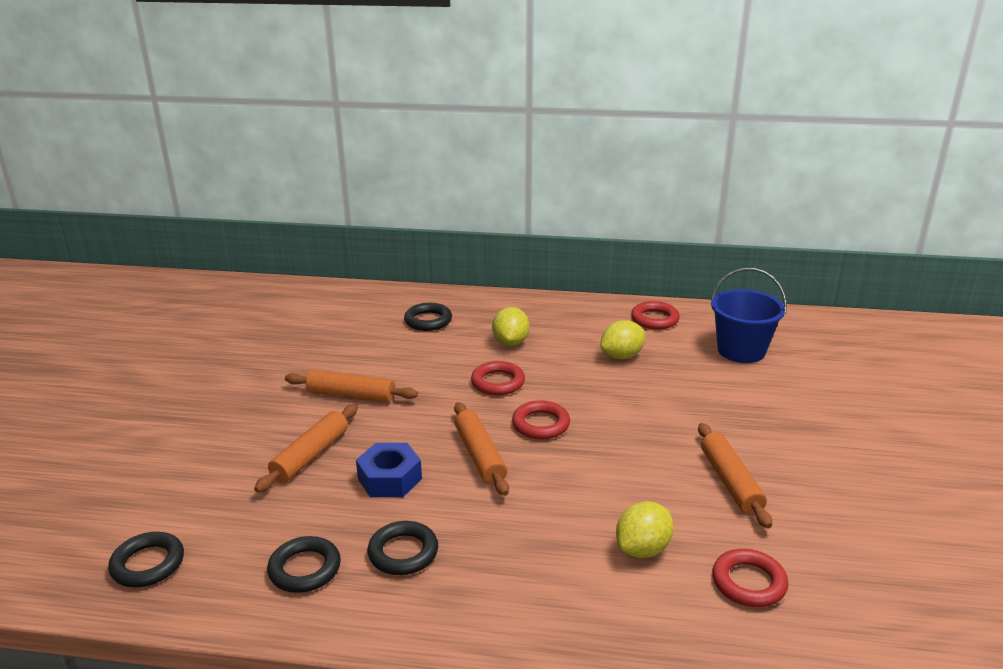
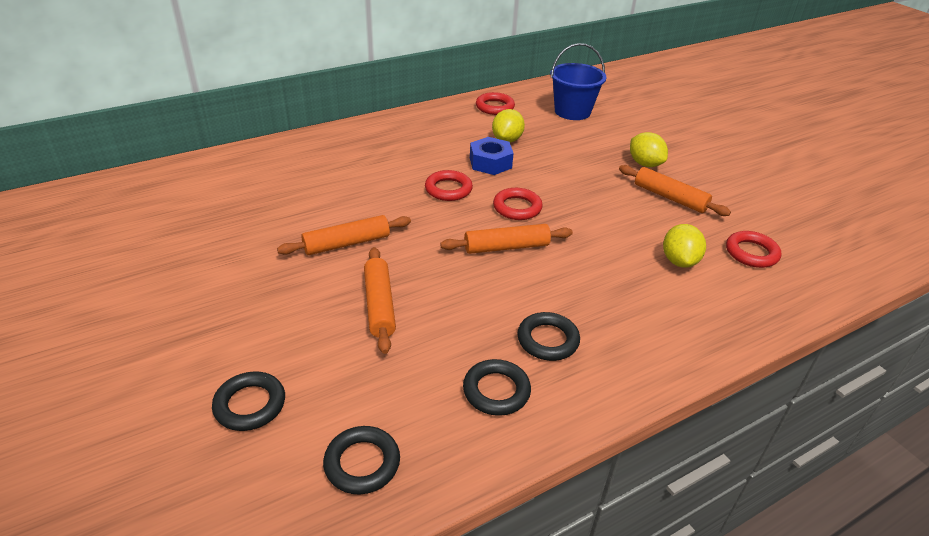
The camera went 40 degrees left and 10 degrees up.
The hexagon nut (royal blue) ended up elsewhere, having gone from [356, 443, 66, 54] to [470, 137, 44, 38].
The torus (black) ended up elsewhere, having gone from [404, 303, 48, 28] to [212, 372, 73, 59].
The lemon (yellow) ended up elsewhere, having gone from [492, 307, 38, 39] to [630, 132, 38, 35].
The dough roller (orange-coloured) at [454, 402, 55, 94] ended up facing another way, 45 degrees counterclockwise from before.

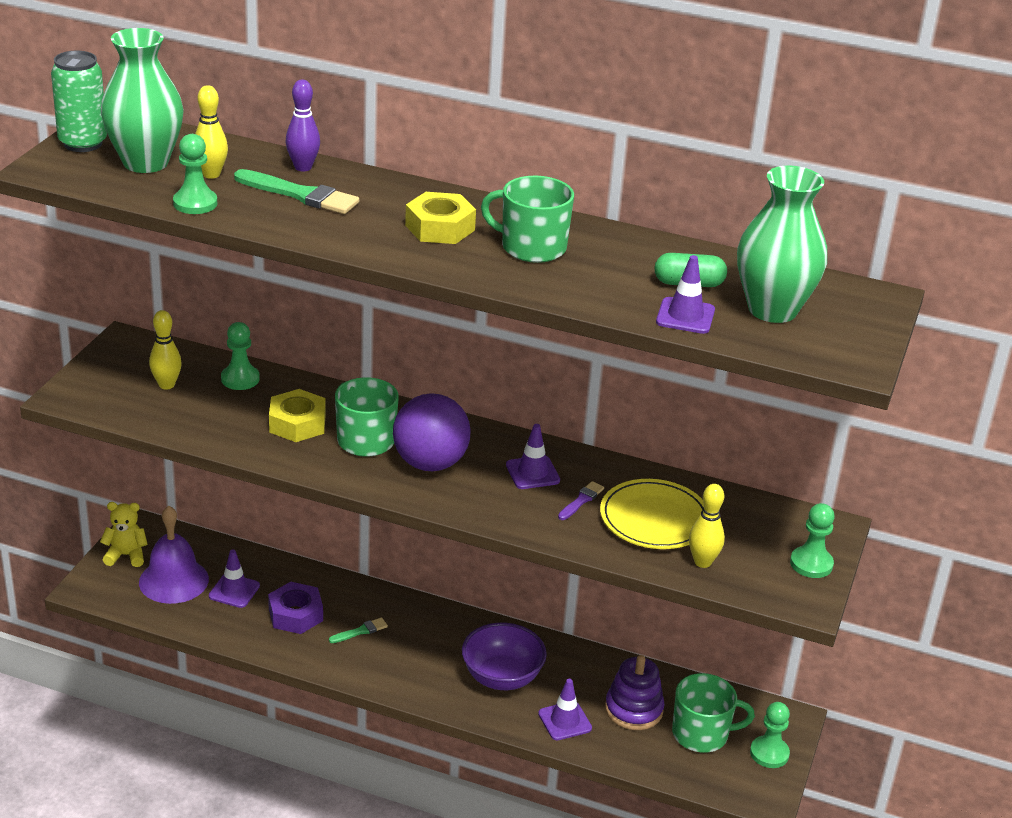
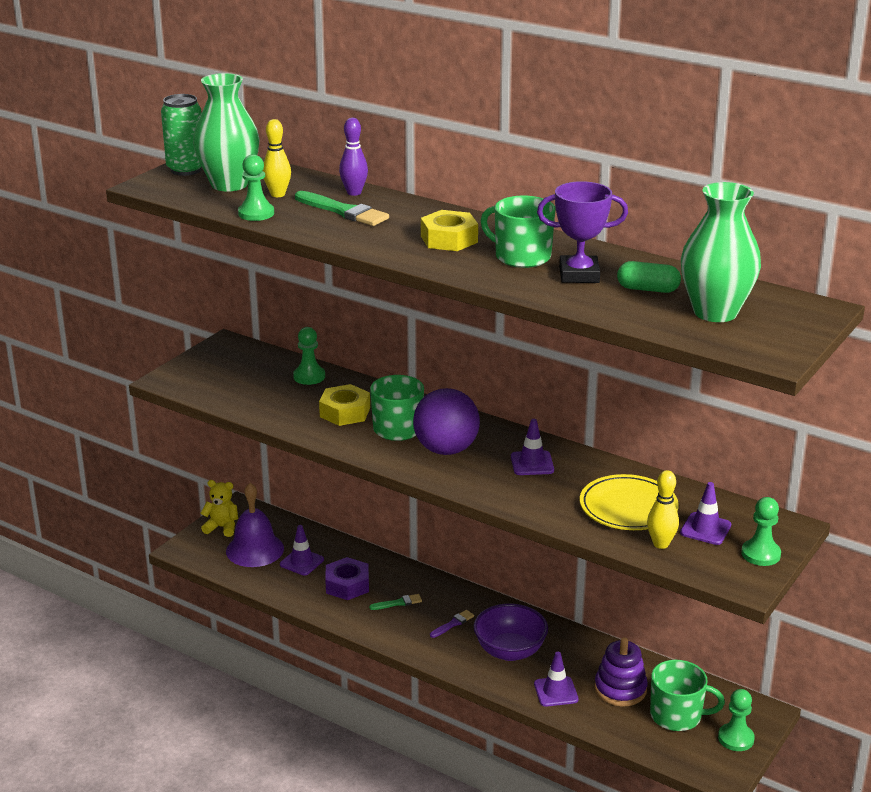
The camera went 15 degrees right and 5 degrees down.
The second view lost the bowling pin (yellow) at [149, 310, 33, 80].
The second view gained the award cup (royal purple) at [537, 181, 91, 102].
The paint brush (royal purple) ended up elsewhere, having gone from [558, 481, 46, 39] to [430, 610, 44, 28].
The safety cone (royal purple) ended up elsewhere, having gone from [656, 255, 59, 79] to [680, 482, 52, 63].

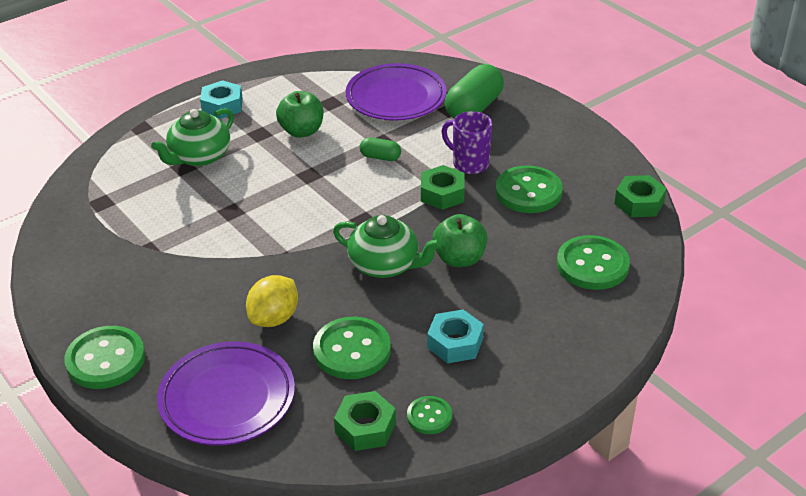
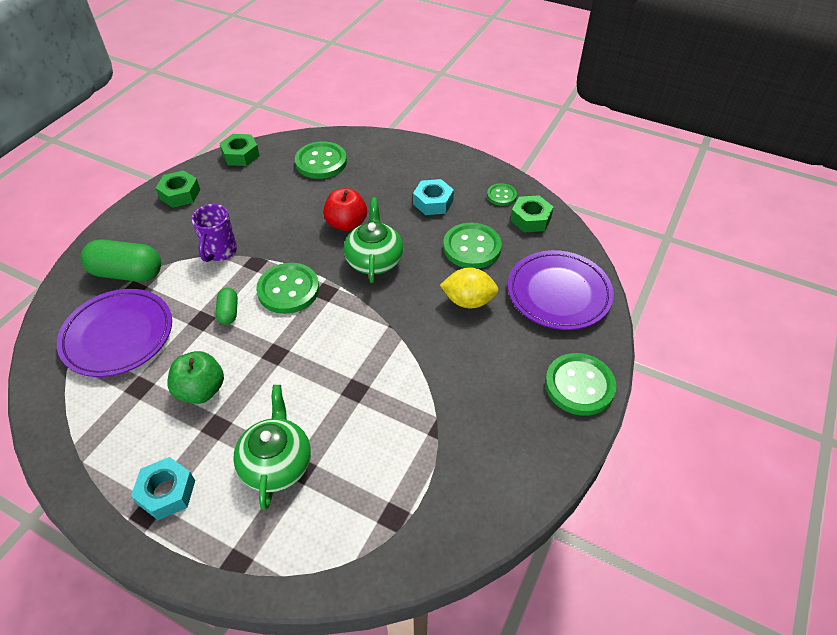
The camera went 115 degrees left and 10 degrees up.
The hexagon nut (emerald) ended up elsewhere, having gone from [421, 165, 44, 45] to [156, 170, 44, 38].
The shirt button (emerald) ended up elsewhere, having gone from [495, 165, 68, 48] to [256, 263, 63, 51].
What was the toy apple (emerald) at [433, 214, 54, 53] turned into the toy apple (crimson) at [323, 188, 44, 43].
The china teapot (emerald) at [151, 108, 83, 58] ended up facing another way, 105 degrees counterclockwise from before.

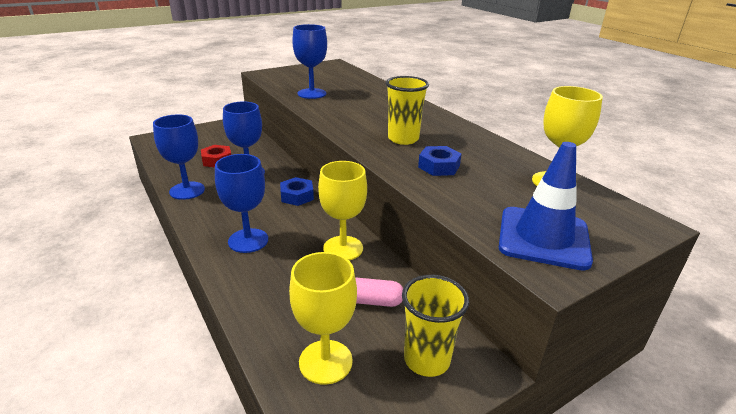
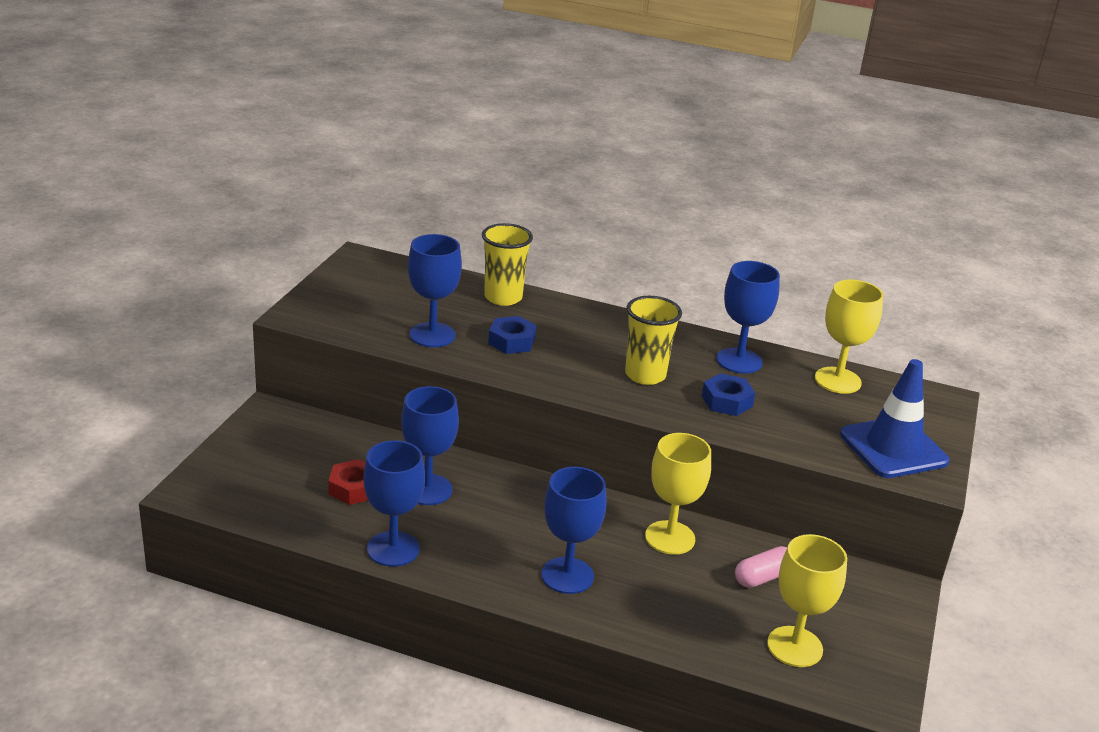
The camera went 40 degrees left and 0 degrees up.
The second view gained the chalice (royal blue) at [716, 261, 64, 113].
The hexagon nut (royal blue) ended up elsewhere, having gone from [280, 177, 34, 29] to [488, 316, 49, 38].
The beaker (yellow) ended up elsewhere, having gone from [402, 275, 67, 102] to [482, 223, 51, 83].

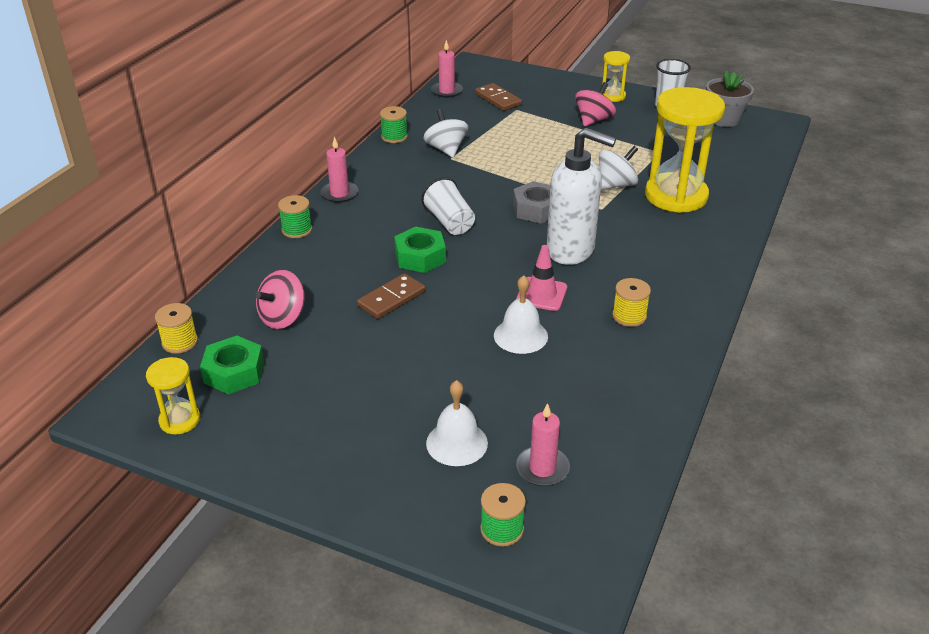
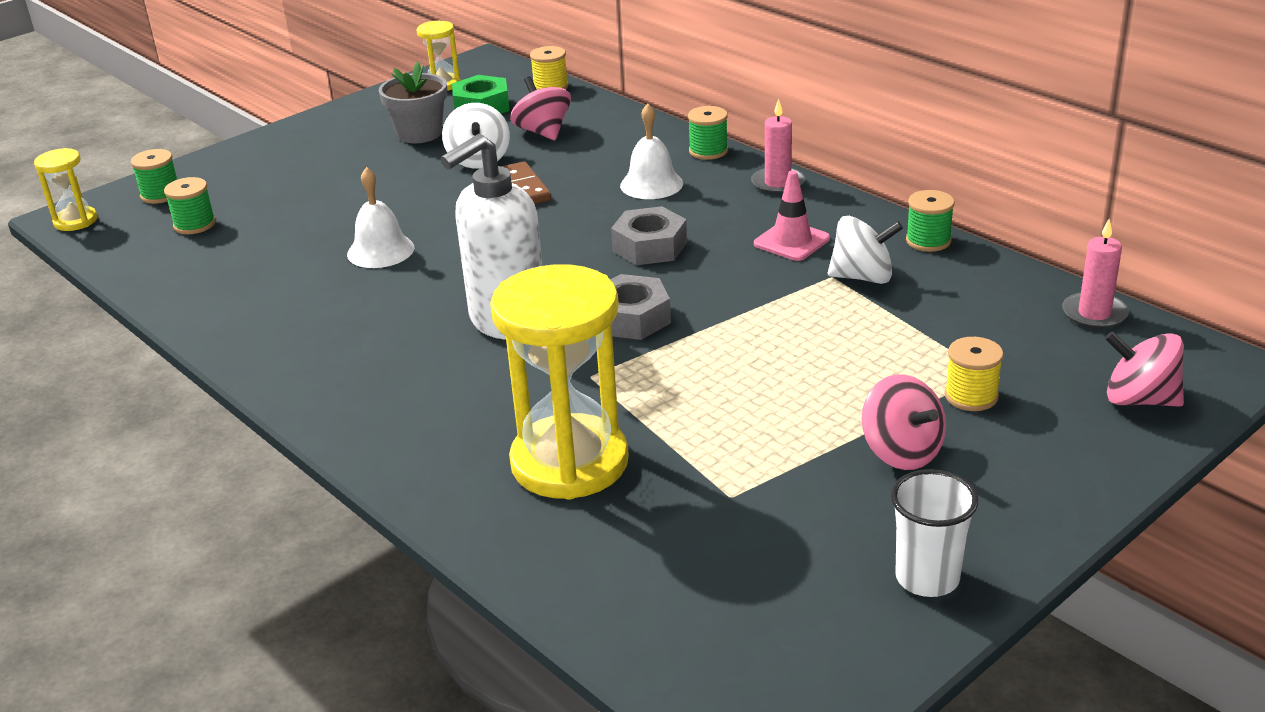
The camera went 115 degrees right and 5 degrees down.
The second view lost the hexagon nut (emerald) at [394, 226, 52, 47].
The second view lost the domino tile (russet) at [475, 83, 47, 28].
The second view gained the spinning top (rose-pink) at [1105, 331, 79, 76].
The bell (white) ended up elsewhere, having gone from [426, 380, 62, 86] to [620, 104, 63, 95].
The safety cone (rose-pink) ended up elsewhere, having gone from [516, 245, 51, 66] to [754, 170, 76, 91].
The spinning top (white) ended up elsewhere, having gone from [599, 146, 39, 44] to [442, 103, 68, 66].
The sand timer (yellow) ended up elsewhere, having gone from [602, 51, 28, 51] to [34, 148, 63, 83].
The bobbin (yellow) ended up elsewhere, having gone from [612, 278, 39, 49] to [945, 337, 58, 74].
The plant pot (grey) ended up elsewhere, having gone from [706, 70, 48, 57] to [379, 62, 68, 81].
Where the beaker (white) stood at [421, 177, 54, 58], the hexagon nut (grey) came to stand at [611, 206, 76, 59].
Where the pillar candle (rose-pink) stood at [516, 403, 54, 83], the bobbin (emerald) came to stand at [164, 177, 52, 57].

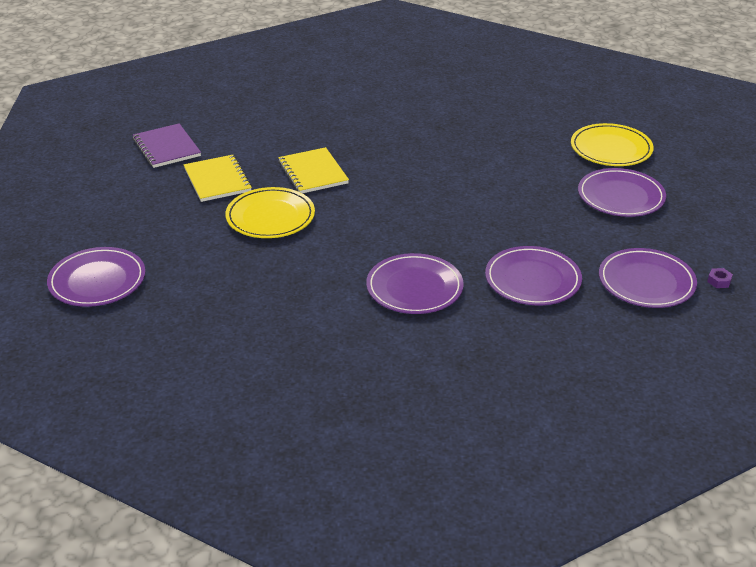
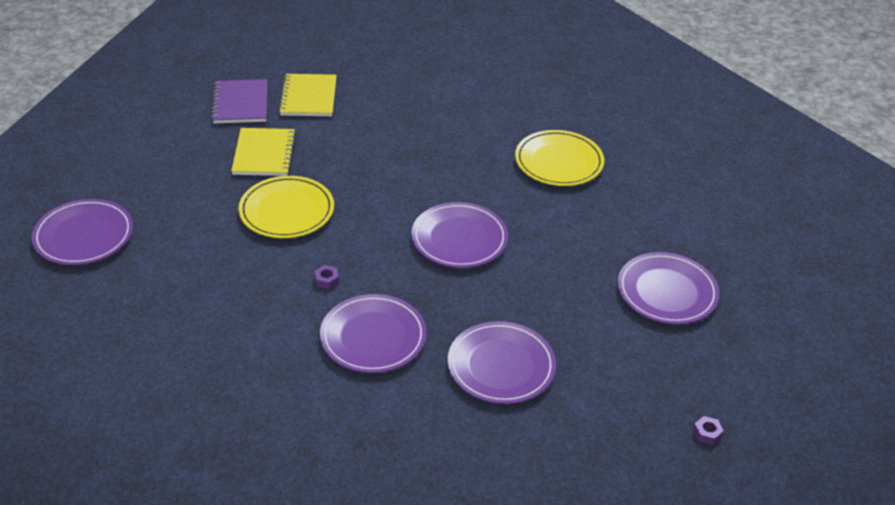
The camera went 20 degrees right and 5 degrees up.
The second view gained the hexagon nut (royal purple) at [314, 265, 25, 24].
The exercise book (yellow) ended up elsewhere, having gone from [278, 147, 71, 46] to [278, 74, 59, 42].
The dinner plate (yellow) ended up elsewhere, having gone from [571, 123, 83, 43] to [515, 130, 89, 56].
The dinner plate (royal purple) ended up elsewhere, having gone from [599, 248, 98, 60] to [411, 202, 97, 66].

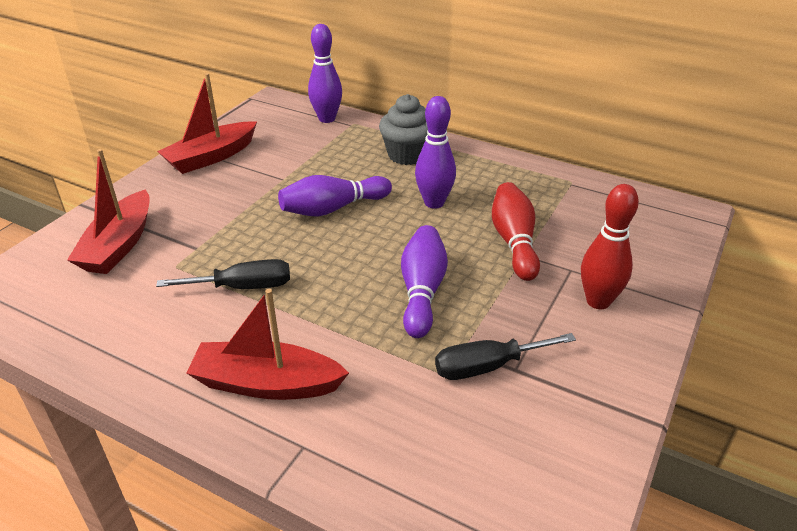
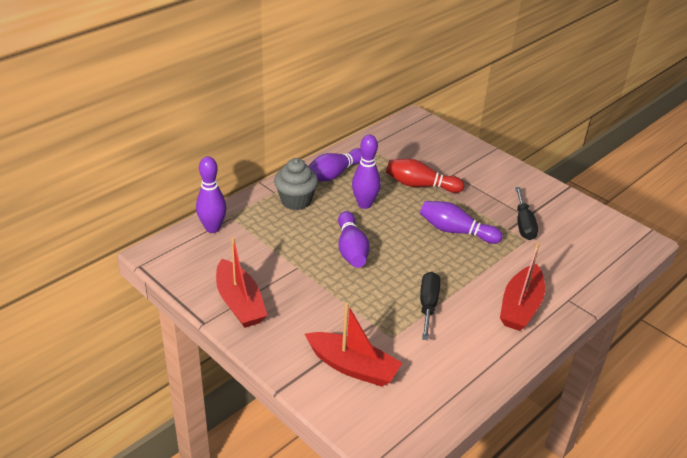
The camera went 75 degrees left and 0 degrees up.
The second view lost the bowling pin (crimson) at [581, 184, 58, 125].
The second view gained the bowling pin (royal purple) at [308, 148, 54, 33].

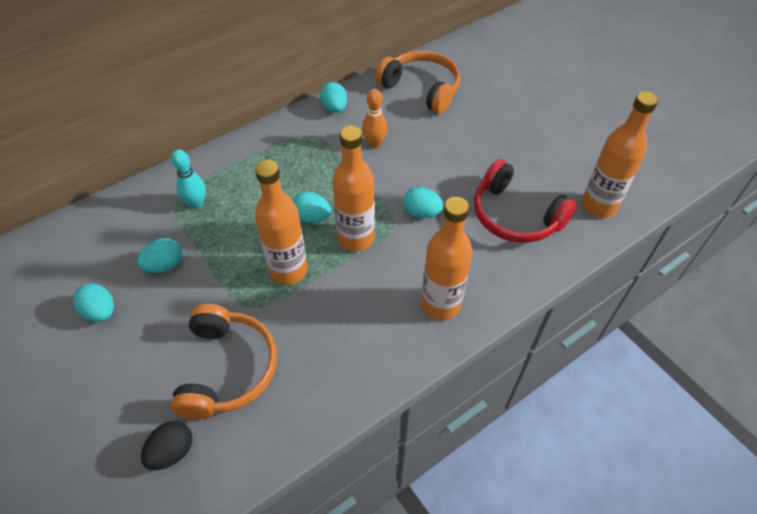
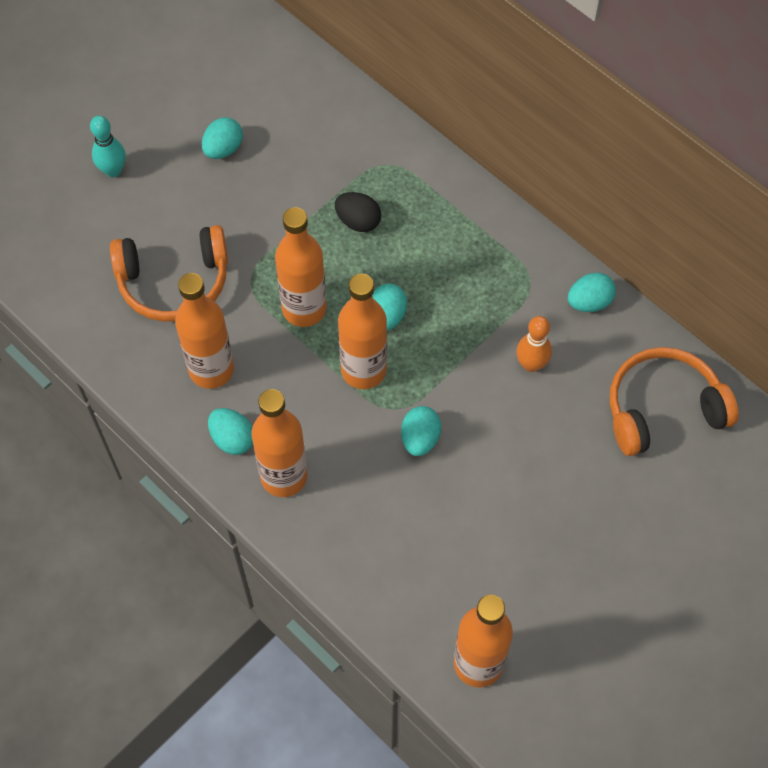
The camera went 80 degrees right and 10 degrees up.
The second view lost the over-ear headphones (crimson) at [474, 159, 103, 84].
The second view gained the flask (orange-coloured) at [175, 273, 59, 116].
The egg shape (teal) ended up elsewhere, having gone from [137, 238, 45, 35] to [208, 408, 45, 47].
The egg shape (black) ended up elsewhere, having gone from [141, 421, 51, 49] to [335, 192, 46, 40].
The bowling pin (teal) ended up elsewhere, having gone from [171, 150, 35, 59] to [90, 116, 36, 61].
The over-ear headphones (orange-coloured) at [375, 51, 85, 63] ended up facing another way, 135 degrees counterclockwise from before.

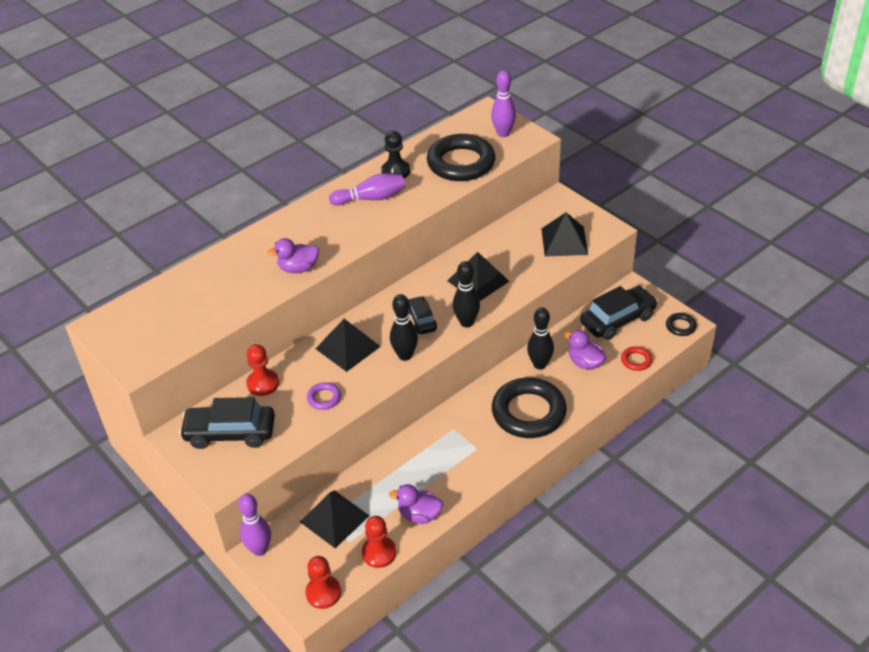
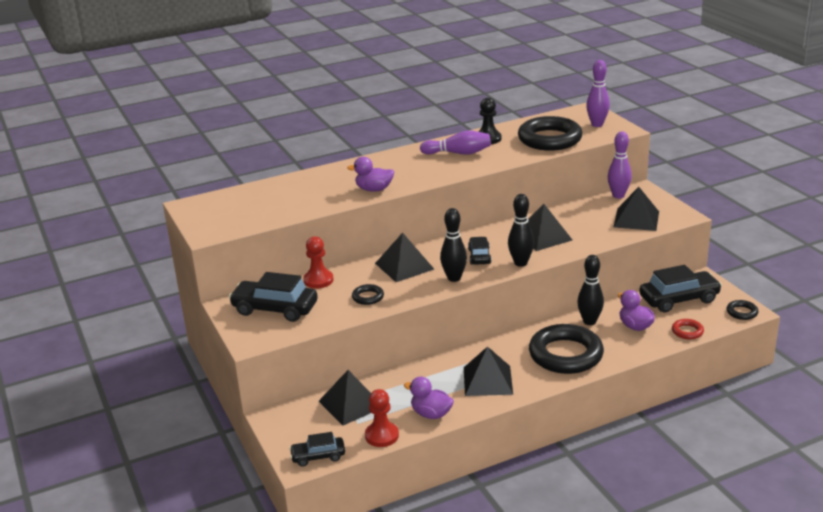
The camera went 15 degrees right and 15 degrees down.
The second view gained the solid pyramid (black) at [464, 346, 49, 50].
The bowling pin (royal purple) ended up elsewhere, having gone from [238, 494, 33, 62] to [608, 131, 24, 68].
Where the chess pawn (crimson) stood at [305, 556, 36, 53], the toy car (black) came to stand at [289, 432, 56, 35].
What was the torus (royal purple) at [307, 382, 34, 28] turned into the torus (black) at [352, 284, 32, 21].

